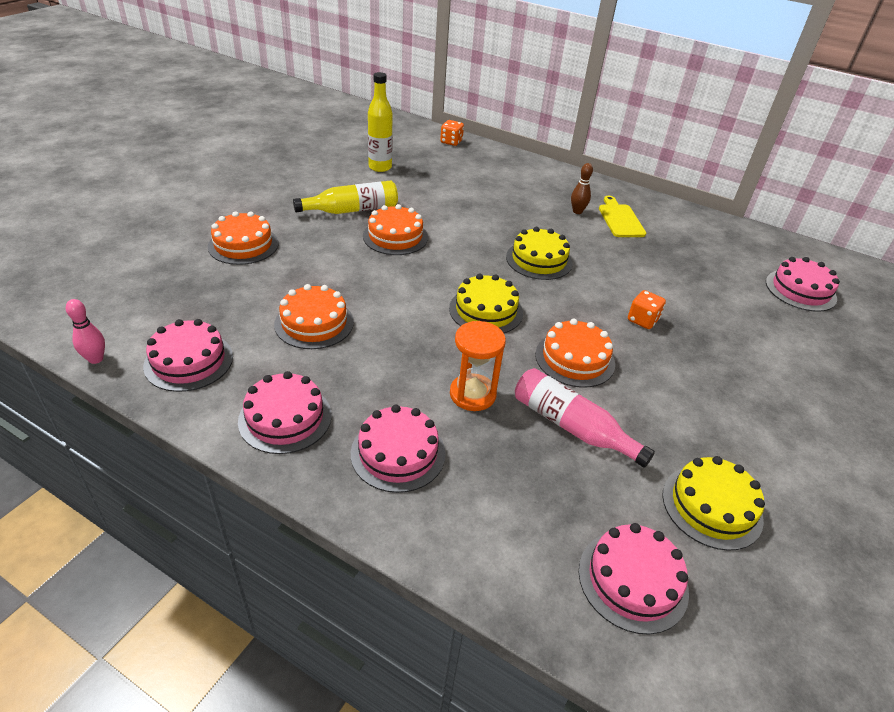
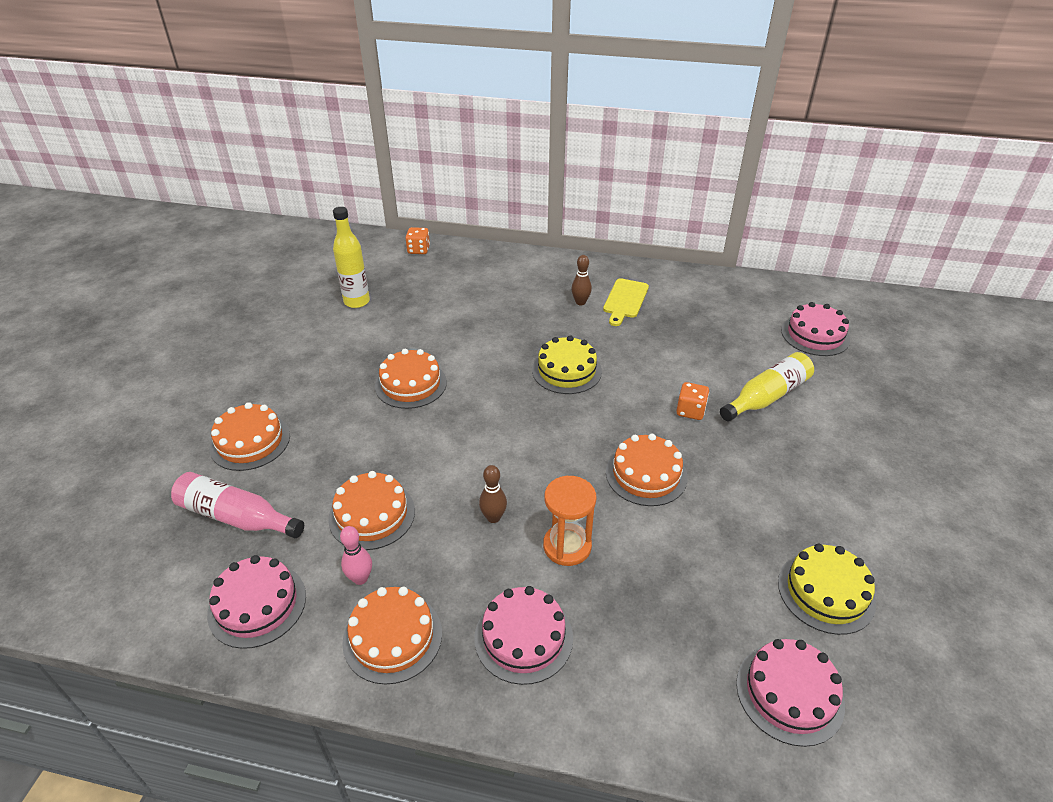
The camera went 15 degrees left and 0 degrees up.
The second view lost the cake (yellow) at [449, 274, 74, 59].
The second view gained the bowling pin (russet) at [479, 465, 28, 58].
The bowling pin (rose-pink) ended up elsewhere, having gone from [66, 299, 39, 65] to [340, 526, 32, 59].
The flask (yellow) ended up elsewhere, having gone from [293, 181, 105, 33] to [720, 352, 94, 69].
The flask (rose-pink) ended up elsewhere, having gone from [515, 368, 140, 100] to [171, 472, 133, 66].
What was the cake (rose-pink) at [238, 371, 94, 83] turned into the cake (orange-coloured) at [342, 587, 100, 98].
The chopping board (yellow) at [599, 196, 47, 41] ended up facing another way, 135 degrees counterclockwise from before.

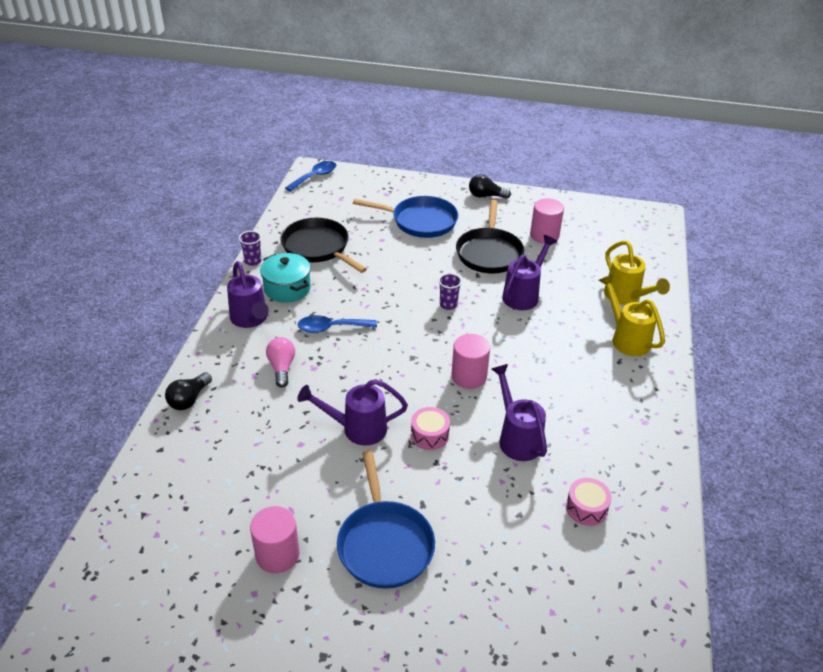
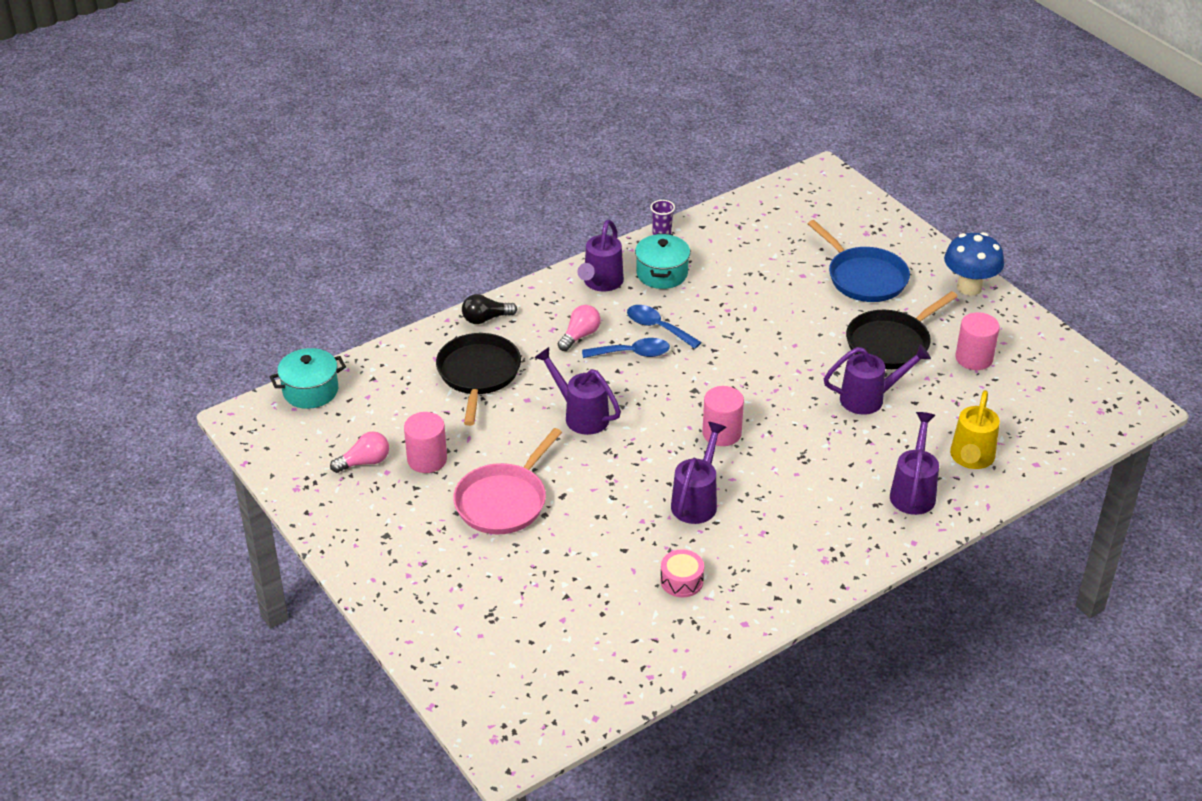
The camera went 45 degrees right and 0 degrees up.
The second view lost the toy drum (rose-pink) at [411, 407, 39, 43].
The second view lost the beaker (royal purple) at [438, 273, 24, 37].
The second view gained the stockpot (teal) at [270, 348, 76, 61].
The second view gained the lightbulb (rose-pink) at [330, 431, 59, 42].
The skillet (black) ended up elsewhere, having gone from [281, 218, 86, 55] to [436, 333, 85, 93].
The teaspoon (royal blue) ended up elsewhere, having gone from [285, 161, 51, 31] to [582, 338, 88, 20].
Where the lightbulb (black) stood at [469, 174, 42, 25], the toadstool (royal blue) came to stand at [944, 232, 60, 64].
What was the skillet (royal blue) at [337, 450, 98, 139] turned into the skillet (rose-pink) at [453, 428, 109, 106].
What was the sprinkling can (yellow) at [598, 274, 67, 82] turned into the sprinkling can (royal purple) at [890, 412, 49, 103].

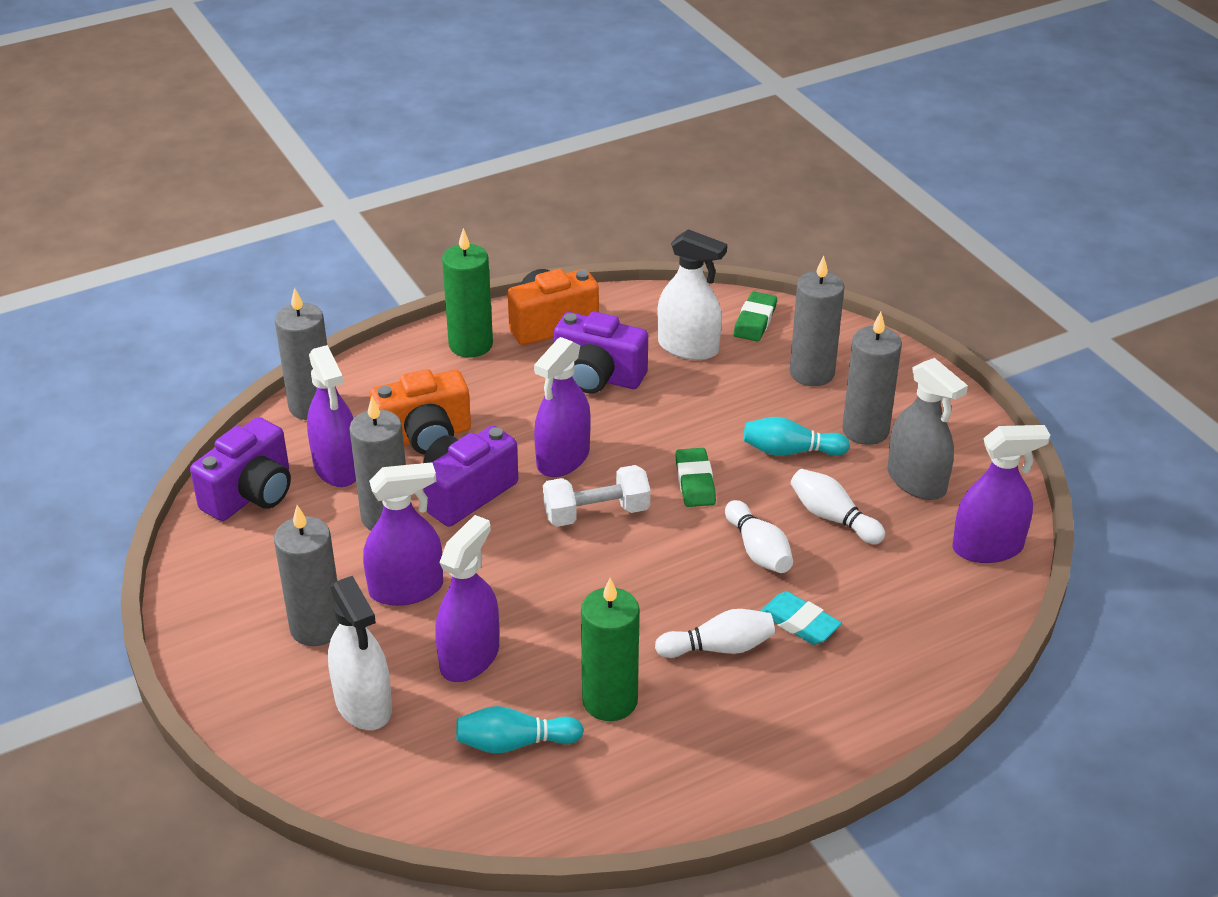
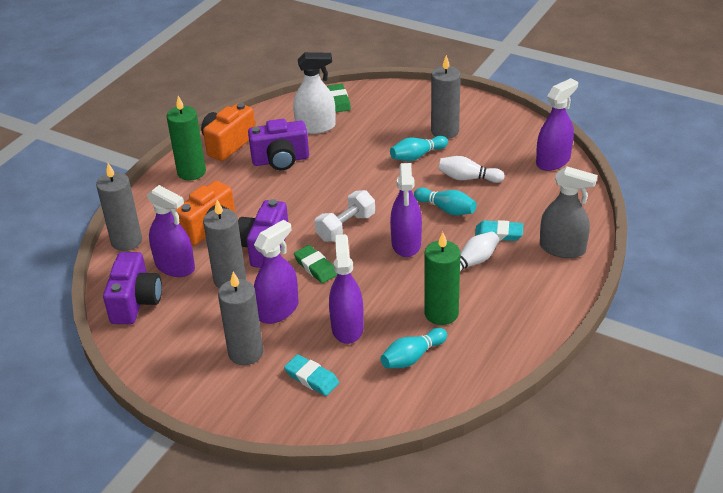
The camera went 30 degrees left and 0 degrees up.
The second view lost the pillar candle (grey) at [790, 256, 54, 130].
The sprayer (royal purple) ended up elsewhere, having gone from [534, 337, 56, 140] to [390, 163, 32, 94].
The gum eraser (emerald) ended up elsewhere, having gone from [675, 448, 41, 59] to [294, 245, 43, 38].
The sprayer (grey) ended up elsewhere, having gone from [888, 358, 80, 142] to [540, 166, 57, 92].
Where the sprayer (white) stood at [328, 576, 64, 154], the gum eraser (teal) came to stand at [284, 354, 55, 42].
What was the bowling pin (white) at [725, 500, 68, 73] turned into the bowling pin (teal) at [414, 188, 63, 28].

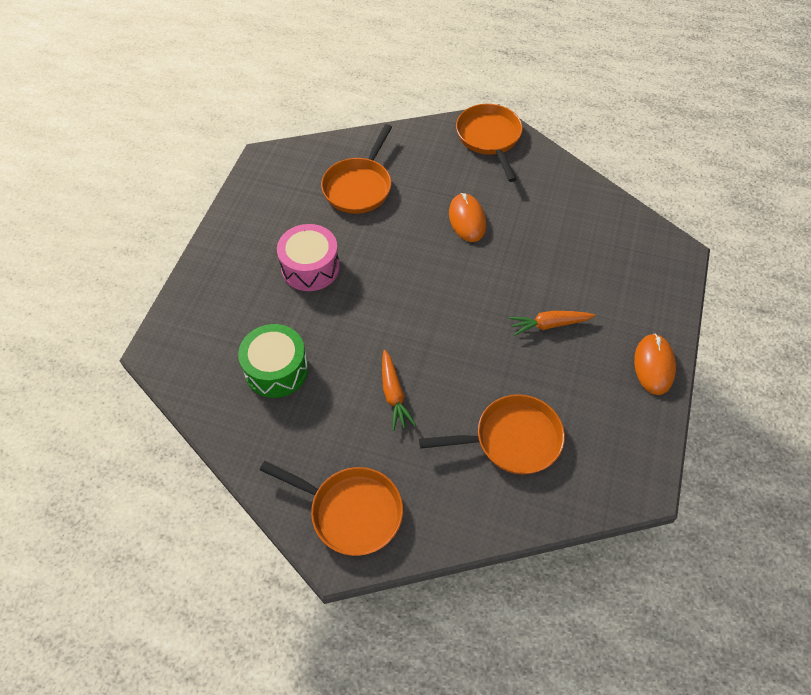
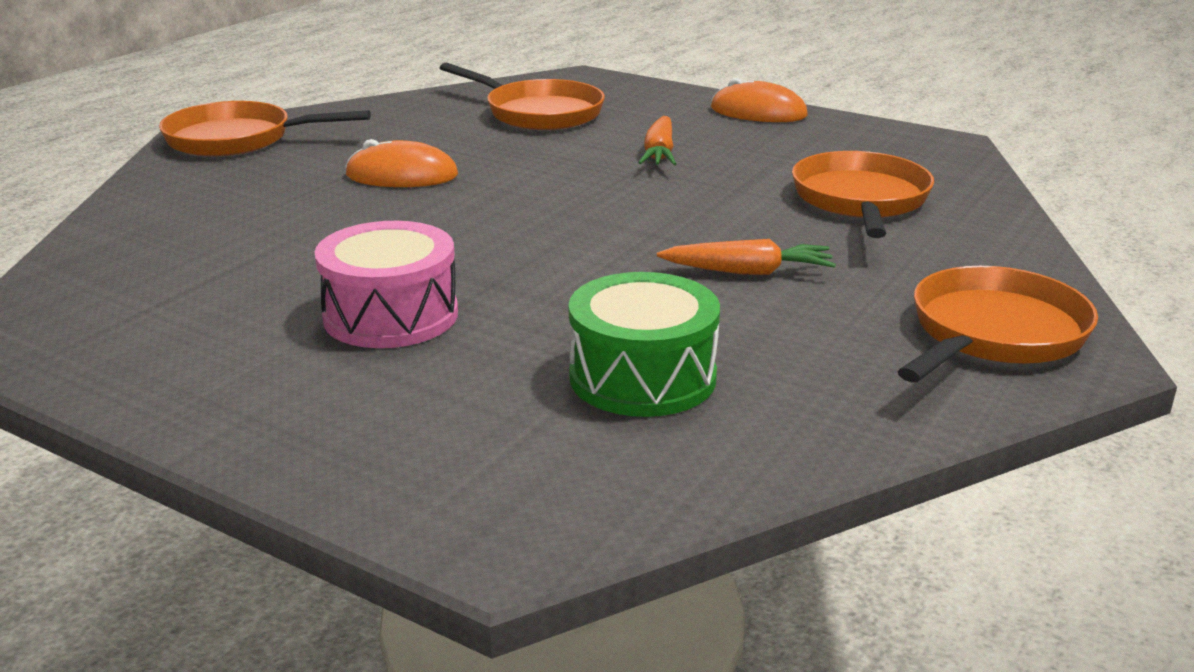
The camera went 75 degrees left and 30 degrees down.
The skillet (orange-coloured) ended up elsewhere, having gone from [321, 124, 71, 90] to [440, 63, 165, 67].

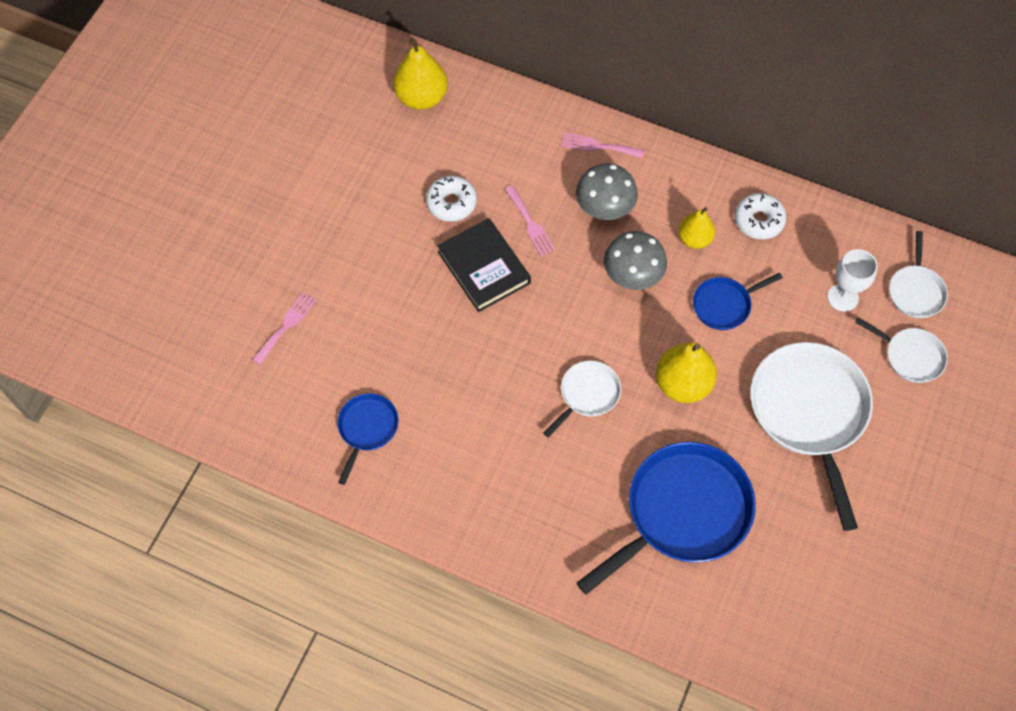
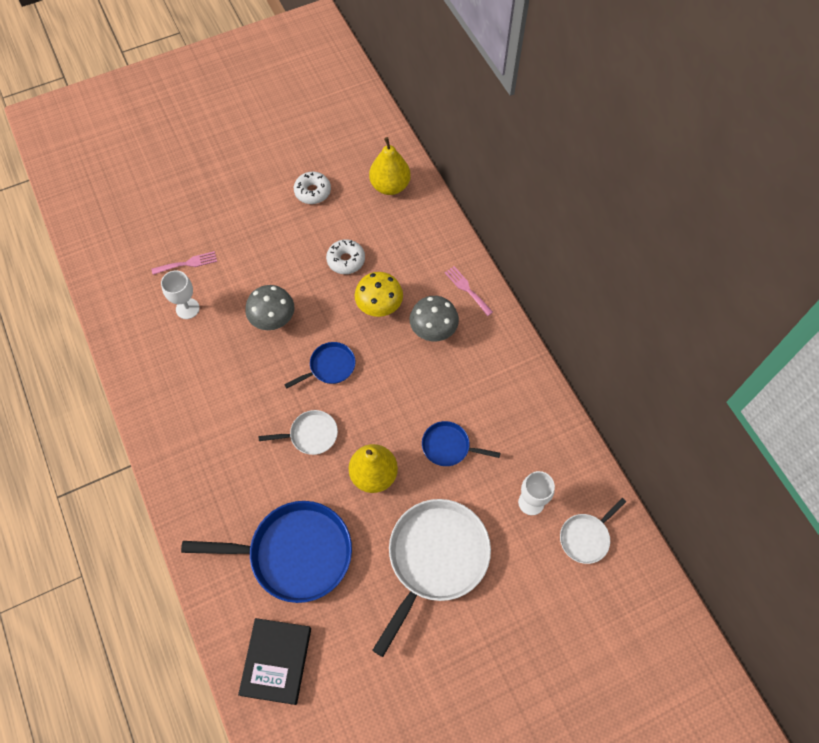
The camera went 40 degrees right and 0 degrees up.
The second view lost the pear (yellow) at [678, 207, 37, 42].
The second view lost the skillet (white) at [855, 317, 93, 66].
The second view gained the chalice (white) at [161, 270, 39, 49].
The skillet (royal blue) ended up elsewhere, having gone from [337, 393, 62, 92] to [284, 342, 72, 46].
The hardcover (black) ended up elsewhere, having gone from [437, 218, 94, 94] to [238, 618, 73, 87].
The toadstool (grey) ended up elsewhere, having gone from [604, 231, 63, 59] to [245, 285, 49, 45].
The doughnut (white) ended up elsewhere, having gone from [735, 193, 51, 47] to [294, 172, 37, 32].
Where the fork (rose-pink) stood at [505, 185, 50, 71], the toadstool (yellow) came to stand at [355, 272, 48, 45].

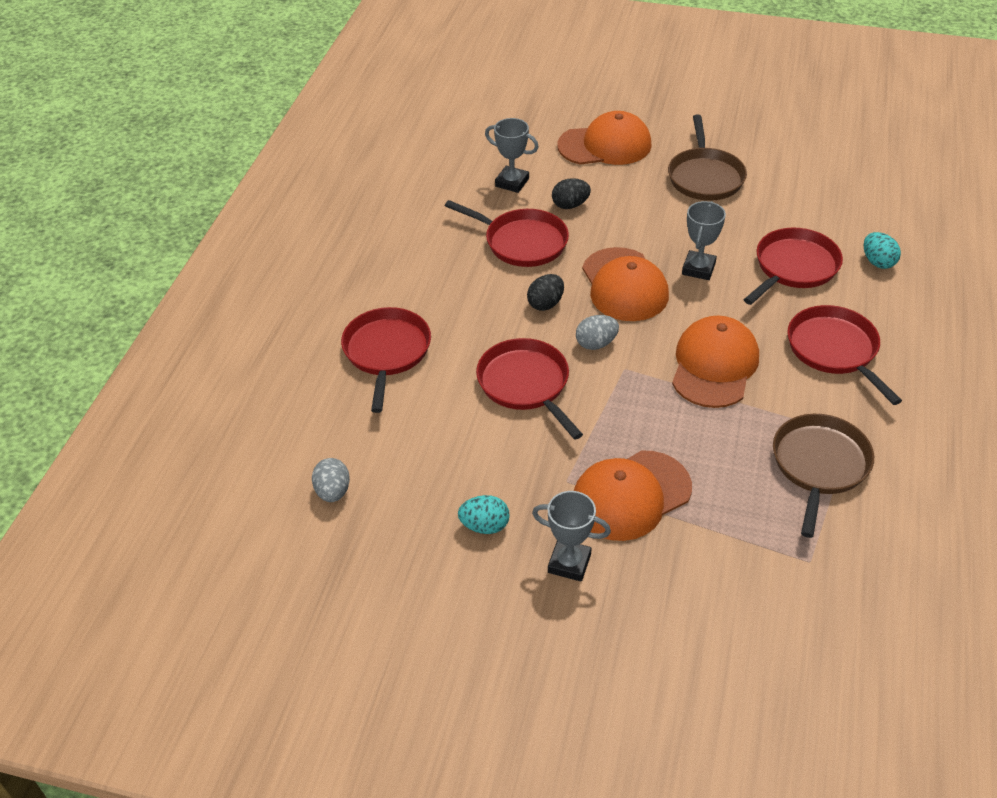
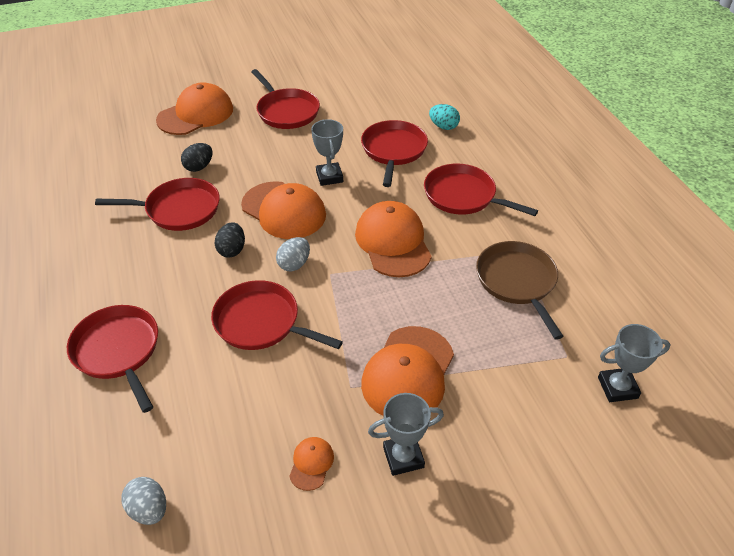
The camera went 35 degrees left and 0 degrees up.
The award cup (grey) ended up elsewhere, having gone from [485, 118, 54, 75] to [598, 324, 73, 78].
Where the egg shape (teal) stood at [458, 495, 52, 39], the peaked cap (orange-coloured) came to stand at [289, 437, 45, 54].
What was the skillet (russet) at [668, 115, 79, 86] turned into the skillet (crimson) at [251, 69, 69, 60].

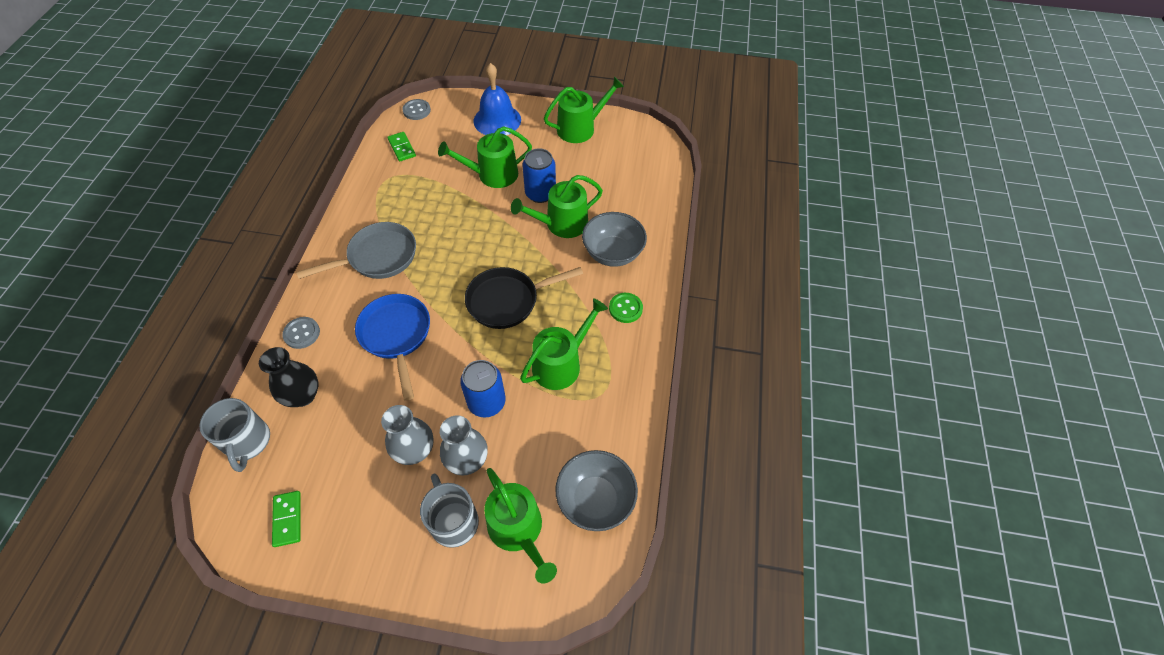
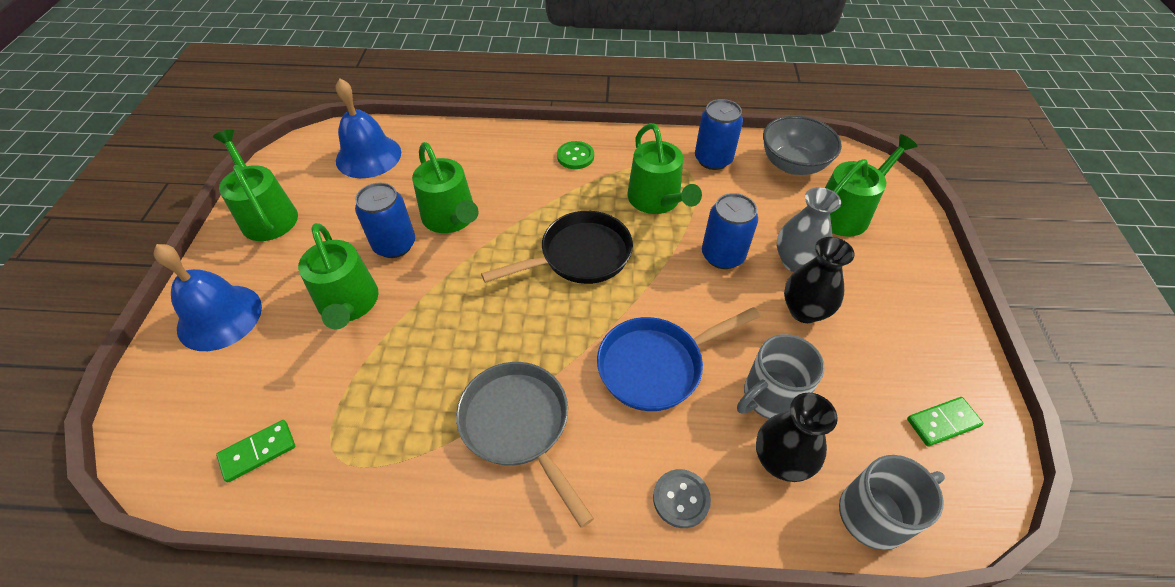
The camera went 95 degrees left and 5 degrees down.
The second view lost the shirt button (grey) at [402, 99, 29, 21].
The second view lost the bowl (grey) at [582, 212, 65, 55].
The second view gained the bell (royal blue) at [336, 78, 65, 100].
The second view gained the tin (royal blue) at [695, 99, 48, 71].
The coffee mug (grey) ended up elsewhere, having gone from [420, 474, 59, 74] to [737, 334, 88, 85].
What was the vase (grey) at [381, 405, 53, 60] turned into the vase (black) at [784, 237, 70, 86].
The skillet (black) at [465, 267, 118, 62] ended up facing another way, 90 degrees counterclockwise from before.
The sprinkling can (emerald) at [520, 298, 88, 92] ended up facing another way, 150 degrees counterclockwise from before.

